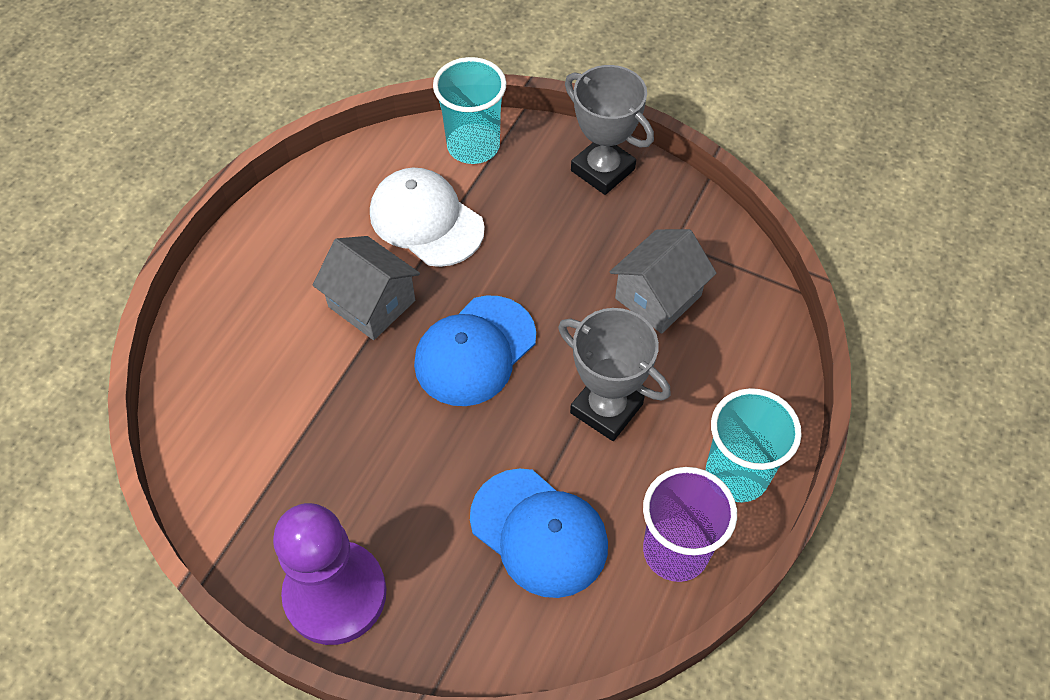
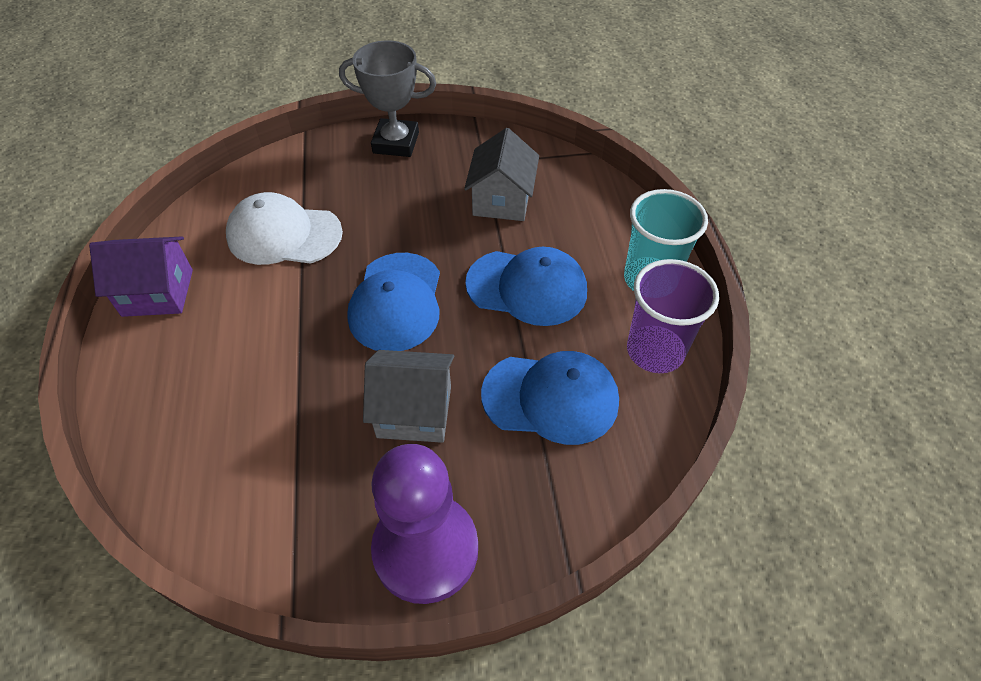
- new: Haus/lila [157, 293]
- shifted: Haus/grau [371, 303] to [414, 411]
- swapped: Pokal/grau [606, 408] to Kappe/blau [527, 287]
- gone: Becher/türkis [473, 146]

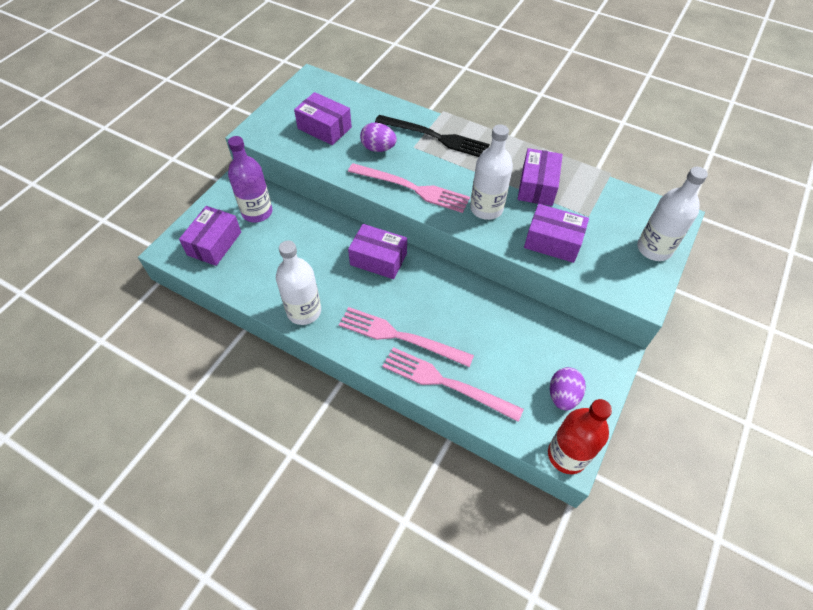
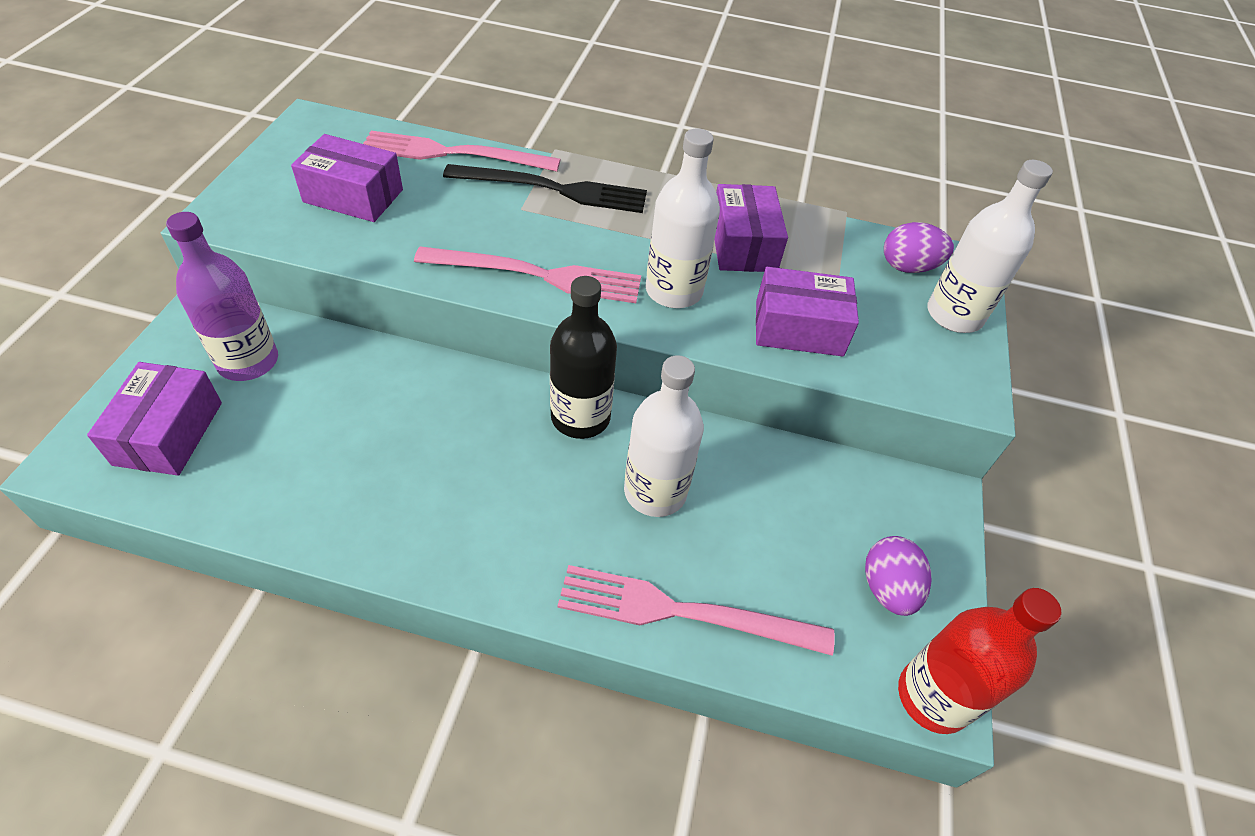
- shifted: Gabel/rosa [400, 337] to [453, 154]
- new: Flasche/schwarz [580, 417]
- shifted: Flasche/weiß [304, 311] to [655, 492]
- shifted: Ei/lila [378, 148] to [908, 267]
- gone: Schachtel/lila [378, 259]

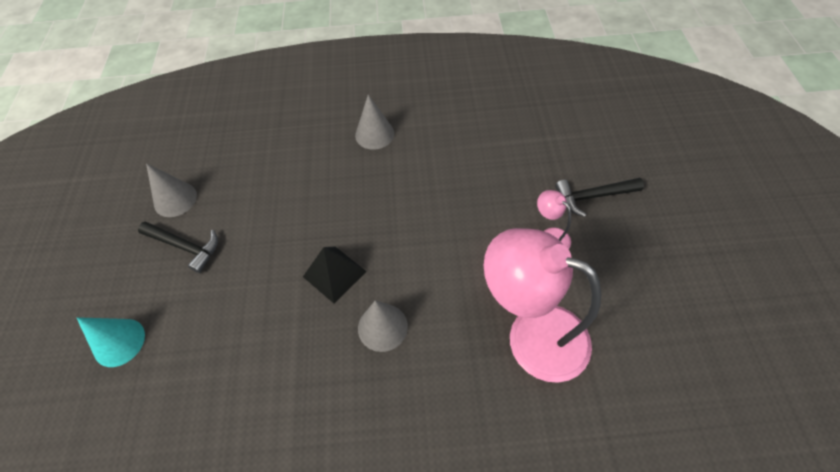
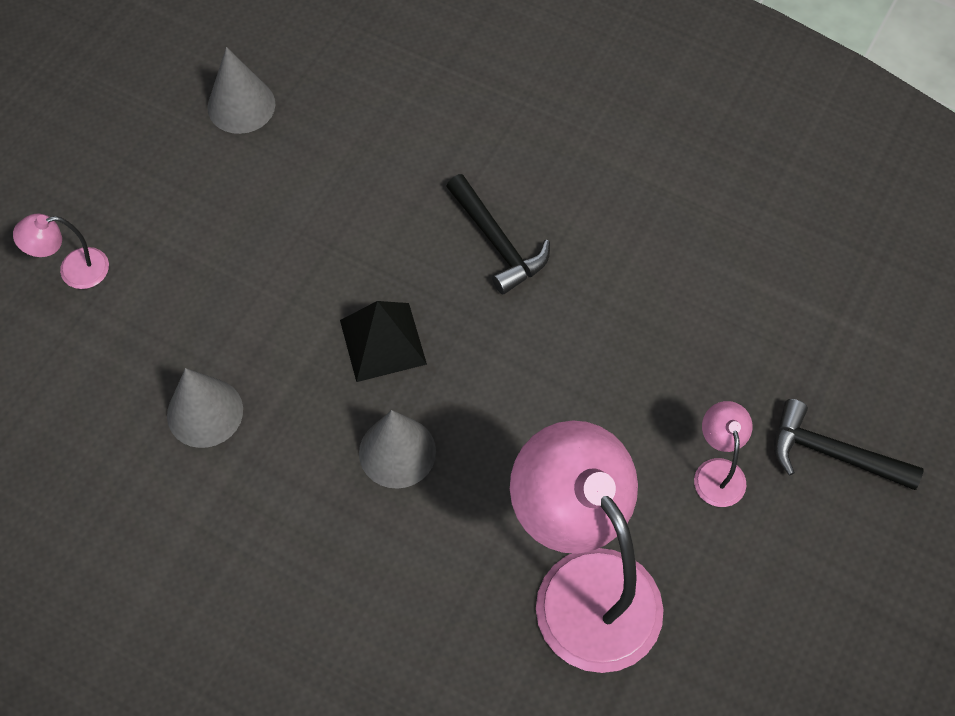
- swapped: Kegel/türkis [119, 342] to Lampe/rosa [73, 270]
- shifted: Kegel/grau [374, 134] to [205, 412]
- shifted: Hammer/schwarz [185, 246] to [497, 242]

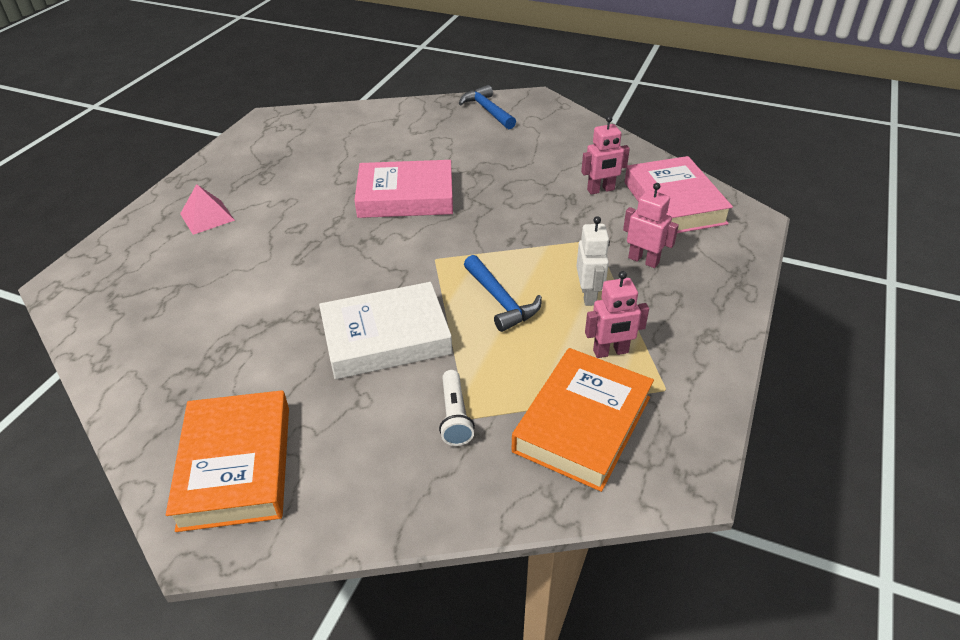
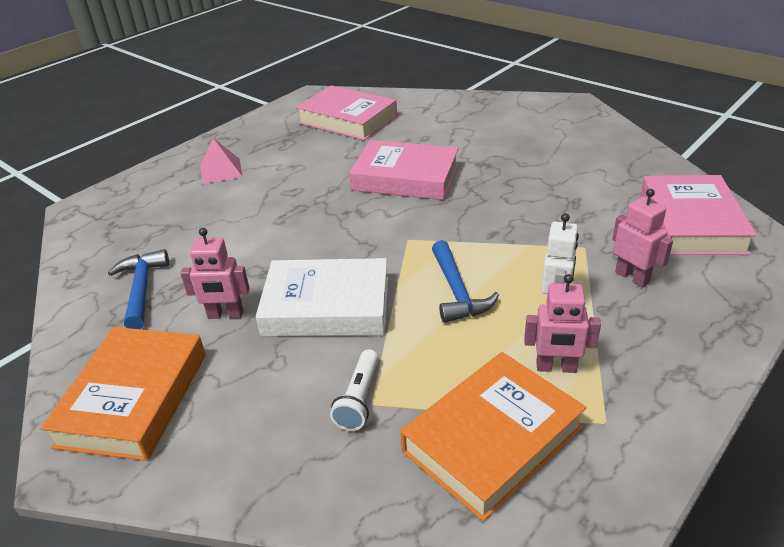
- shifted: Hammer/blau [487, 110] to [142, 289]
- shifted: Roboter/rosa [601, 190] to [225, 315]
- new: Buch/rosa [348, 119]

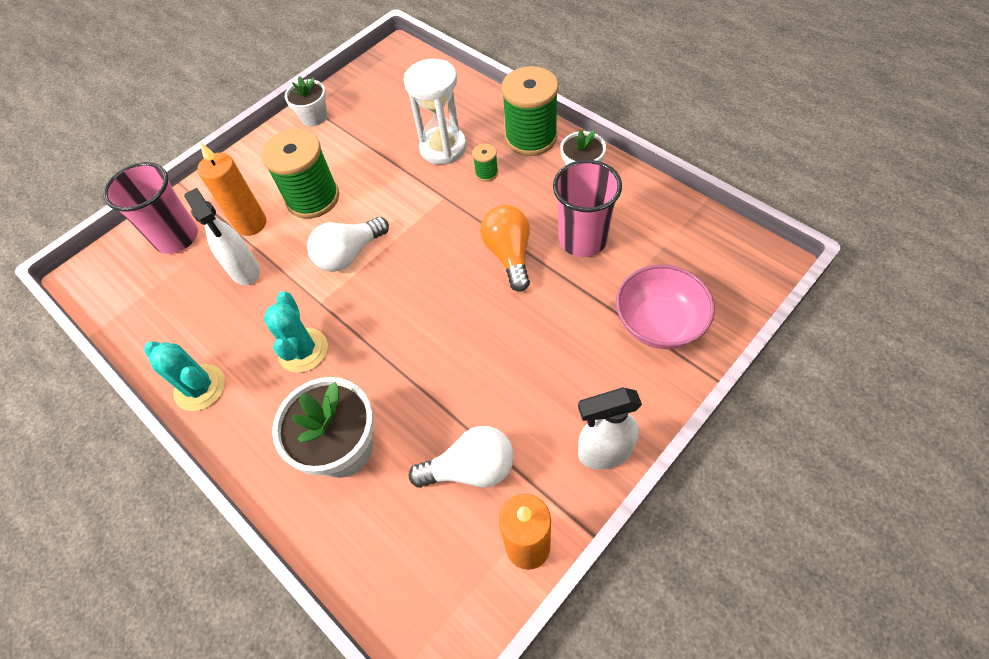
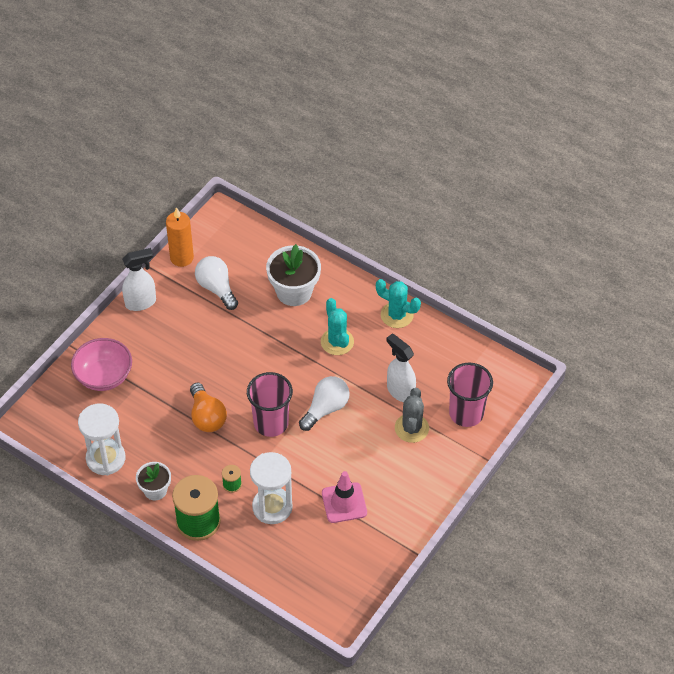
- new: Sanduhr/weiß [105, 458]
- rotated: Glühbirne/weiß [471, 468] = [216, 288] 75 degrees clockwise
- shifted: Becher/rosa [583, 240] to [271, 423]
- new: Leitkegel/rosa [344, 503]
- swapped: Kerze/orange [251, 224] to Kaktus/grau [411, 428]
- gone: Garnrolle/grün [313, 198]
- gone: Blumentopf/weiß [314, 117]

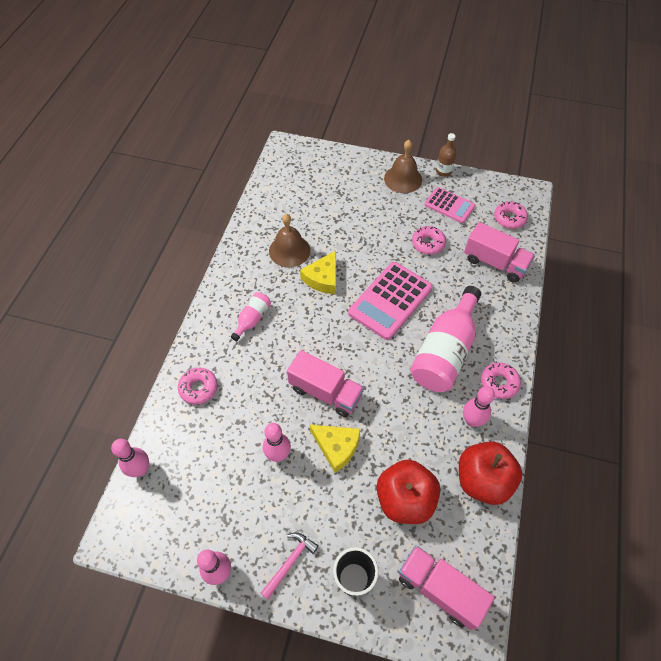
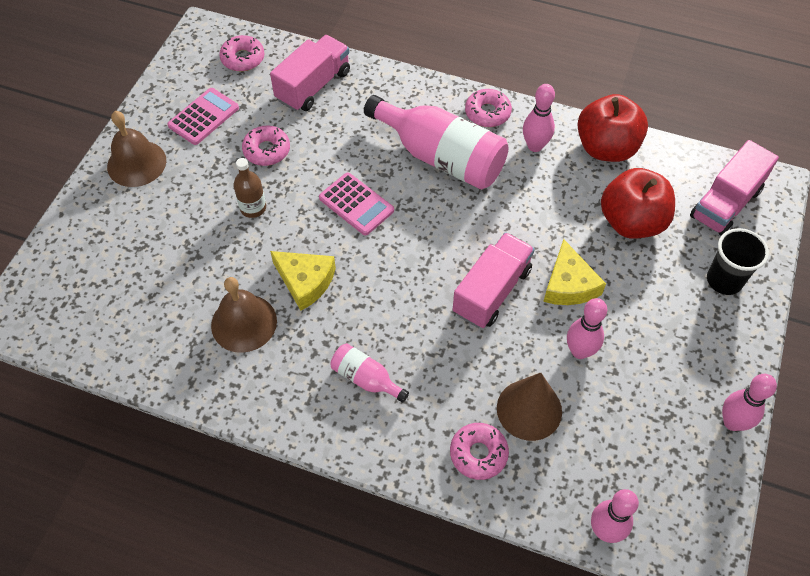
- shifted: Flasche/braun [443, 171] to [253, 208]
- scaled: Taschenrechner/rosa [390, 300] = [356, 204] x0.61
- new: Kegel/braun [529, 409]
- rotated: Käse/gelb [336, 447] = [569, 284] 135 degrees clockwise
- gone: Hammer/rosa [290, 562]

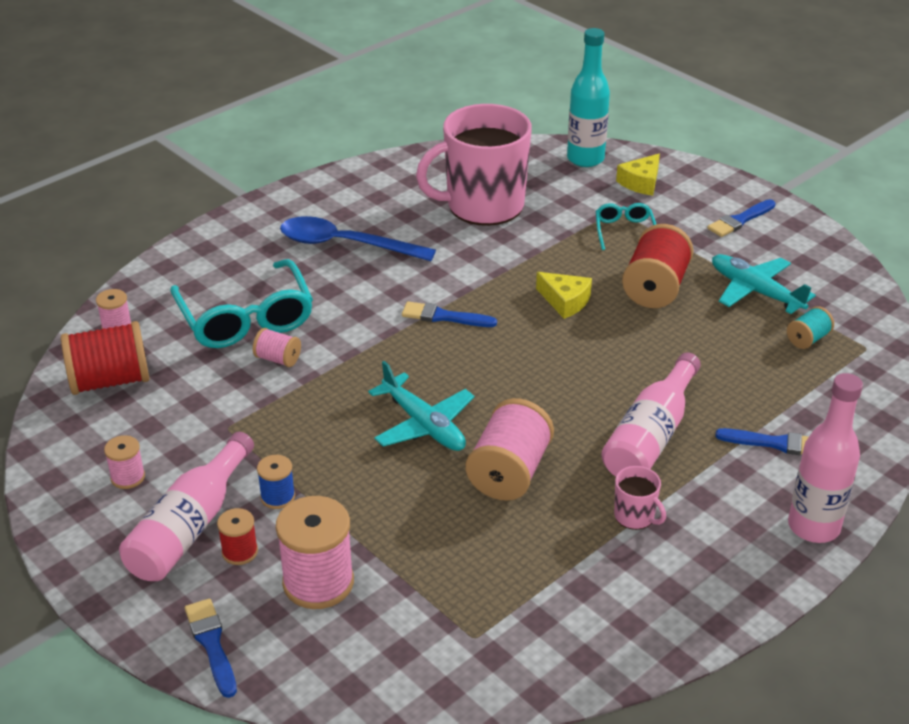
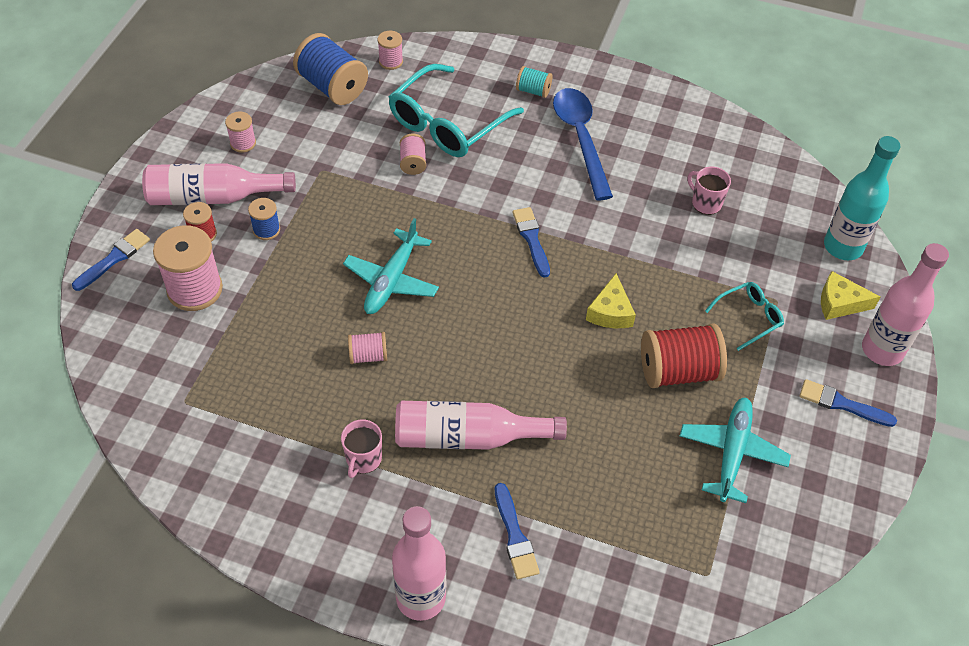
- repainted: Garnrolle/rot [110, 381] to Garnrolle/blau [332, 87]
- scaled: Garnrolle/rosa [509, 472] = [368, 356] x0.52
- shifted: Garnrolle/türkis [808, 339] to [533, 91]
- scaled: Tasse/rosa [483, 206] = [705, 203] x0.40
- new: Flasche/rosa [882, 350]

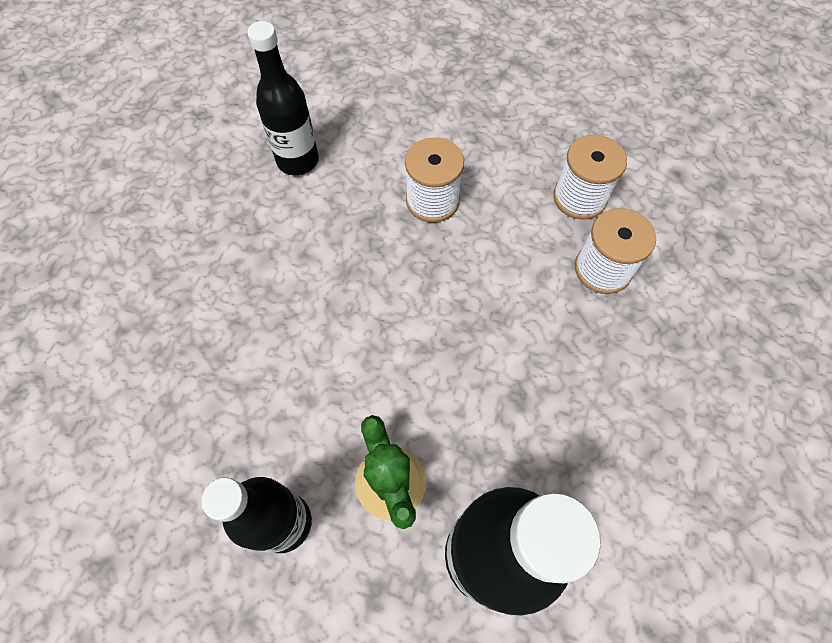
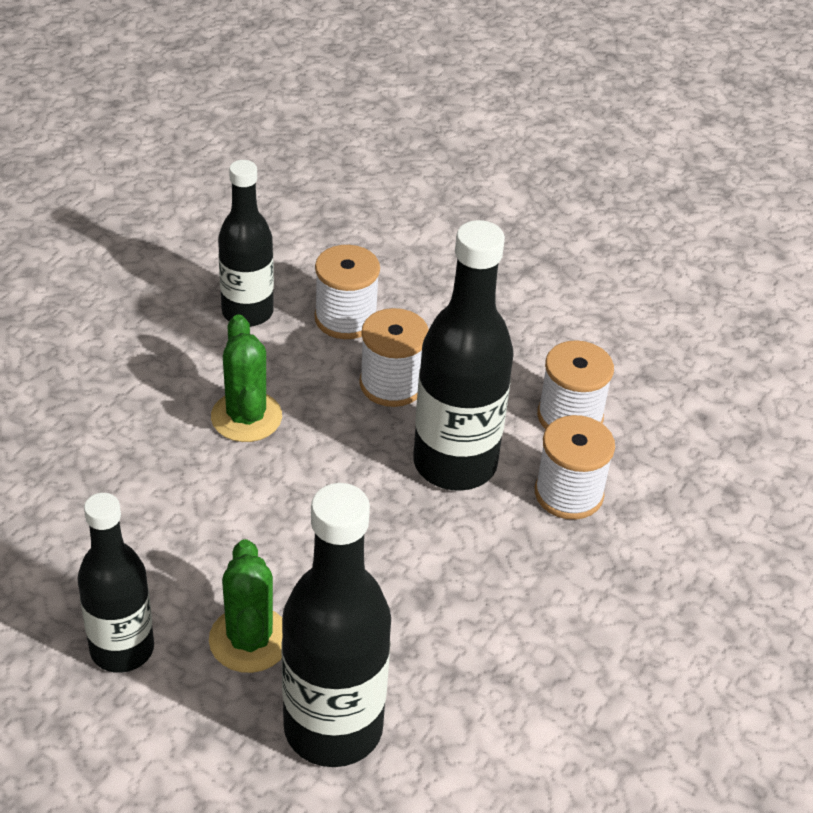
- new: Kaktus/grün [246, 417]
- new: Garnrolle/weiß [345, 318]
- new: Flasche/schwarz [455, 463]

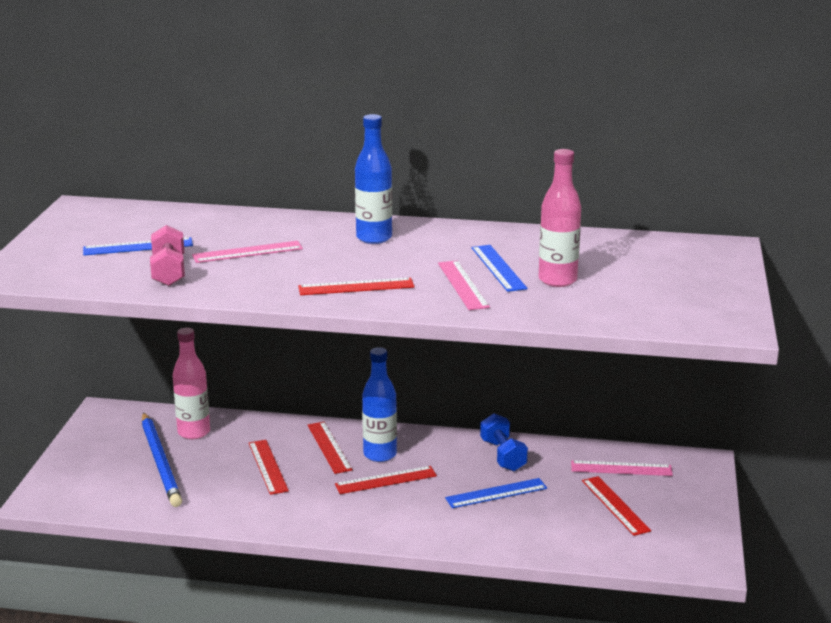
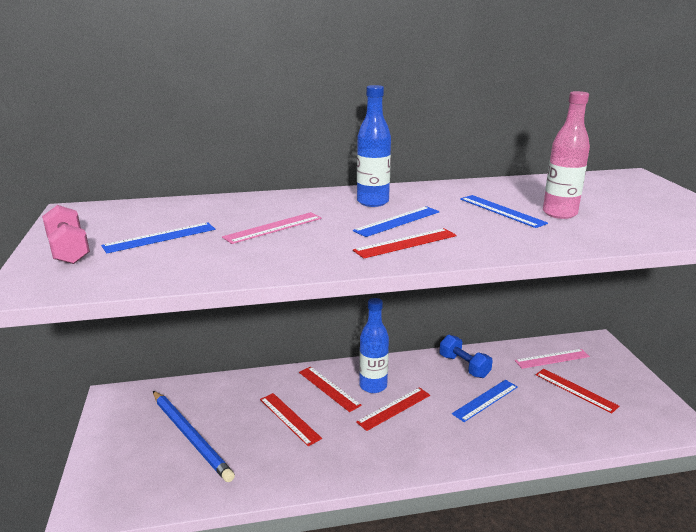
- shifted: Hantel/rosa [169, 271] to [69, 250]
- new: Lineal/blau [397, 221]
- gone: Flasche/rosa [194, 432]
- gone: Lineal/rosa [463, 285]

